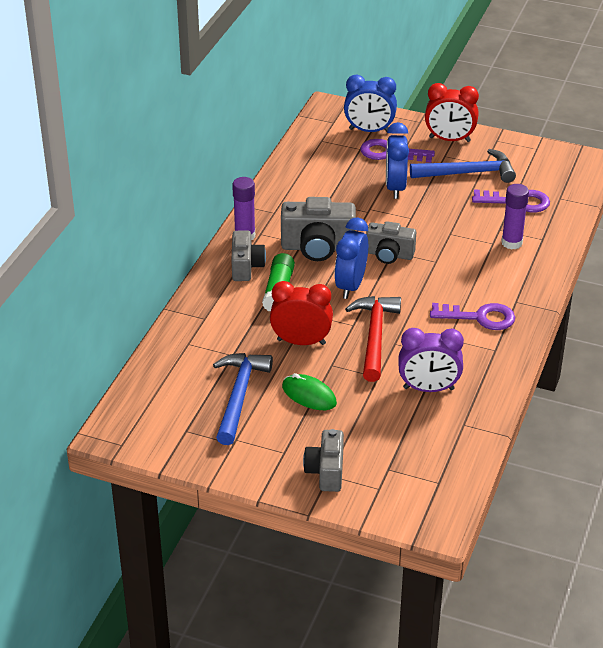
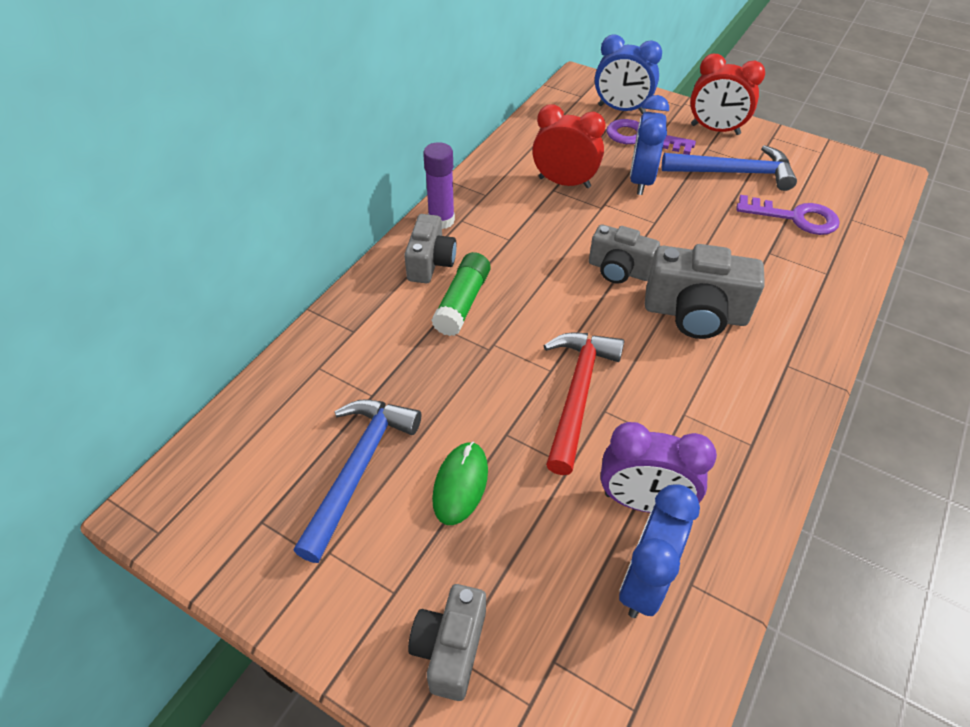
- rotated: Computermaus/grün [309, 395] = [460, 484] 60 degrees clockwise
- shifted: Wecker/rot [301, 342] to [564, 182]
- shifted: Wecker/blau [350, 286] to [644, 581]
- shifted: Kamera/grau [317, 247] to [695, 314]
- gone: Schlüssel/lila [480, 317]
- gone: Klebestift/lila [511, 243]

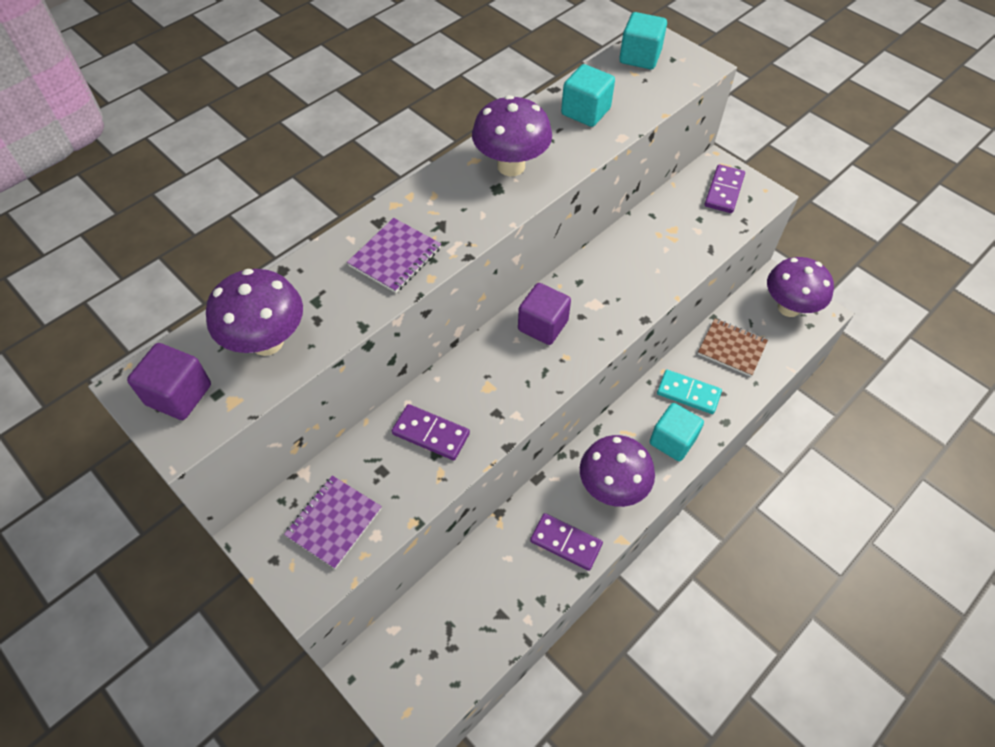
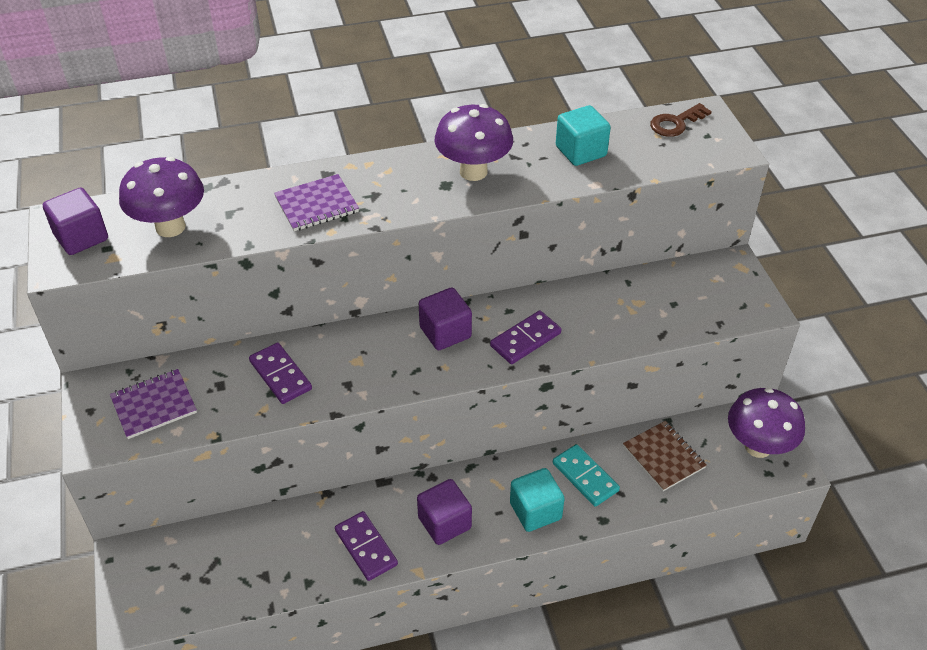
- swapped: Pilz/lila [612, 488] to Kubus/lila [444, 523]
- shifted: Dominostein/lila [724, 191] to [525, 340]
- swapped: Kubus/türkis [640, 57] to Schlüssel/braun [675, 123]

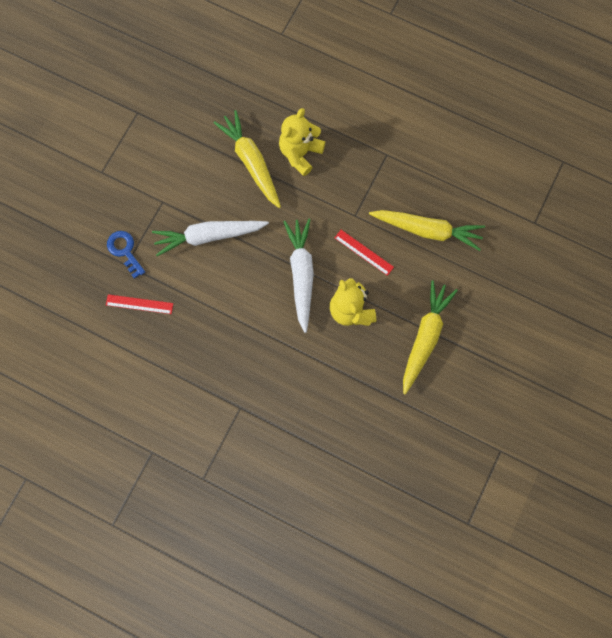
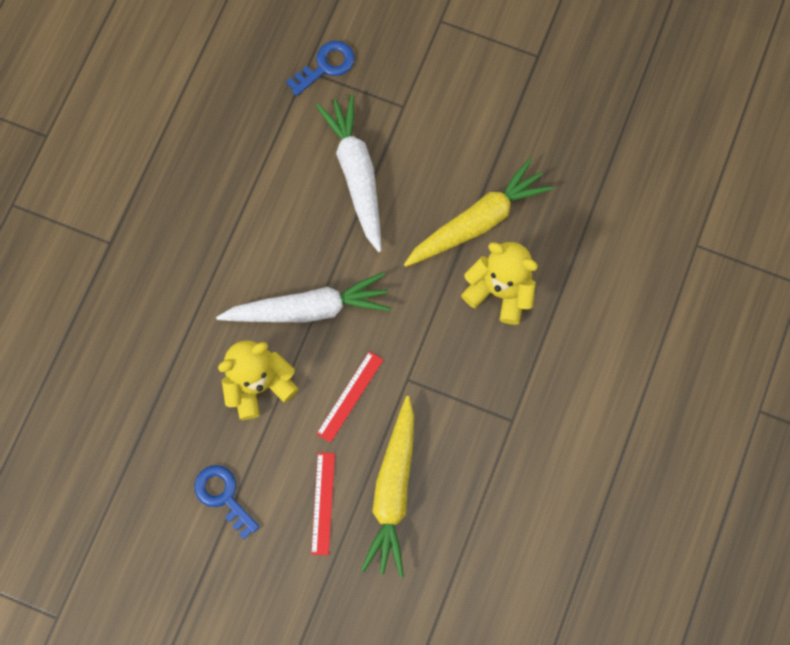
- swapped: Karotte/gelb [425, 337] to Schlüssel/blau [223, 496]
- shifted: Lineal/rot [139, 304] to [323, 503]

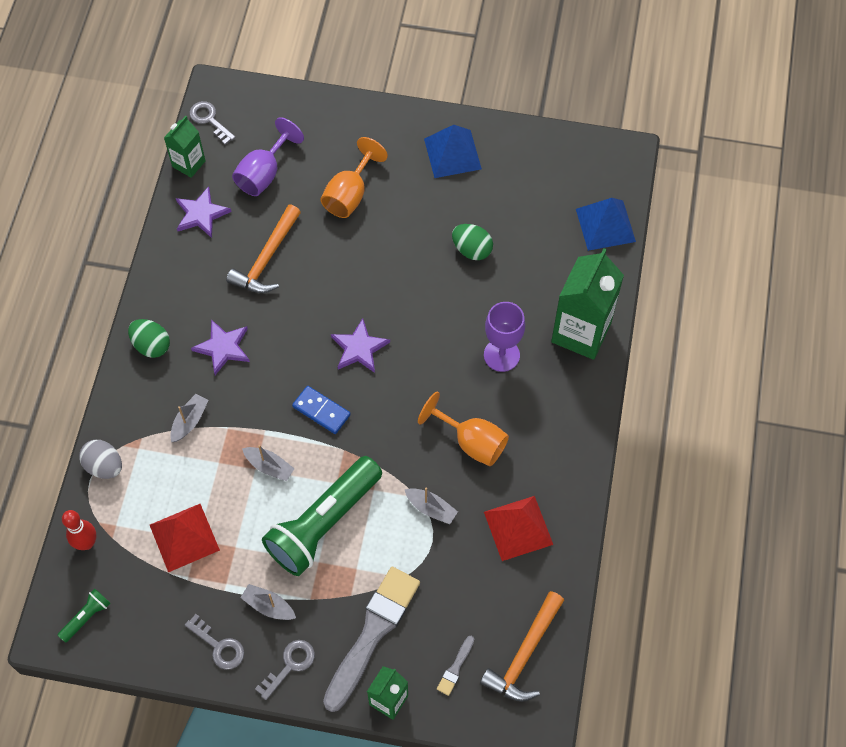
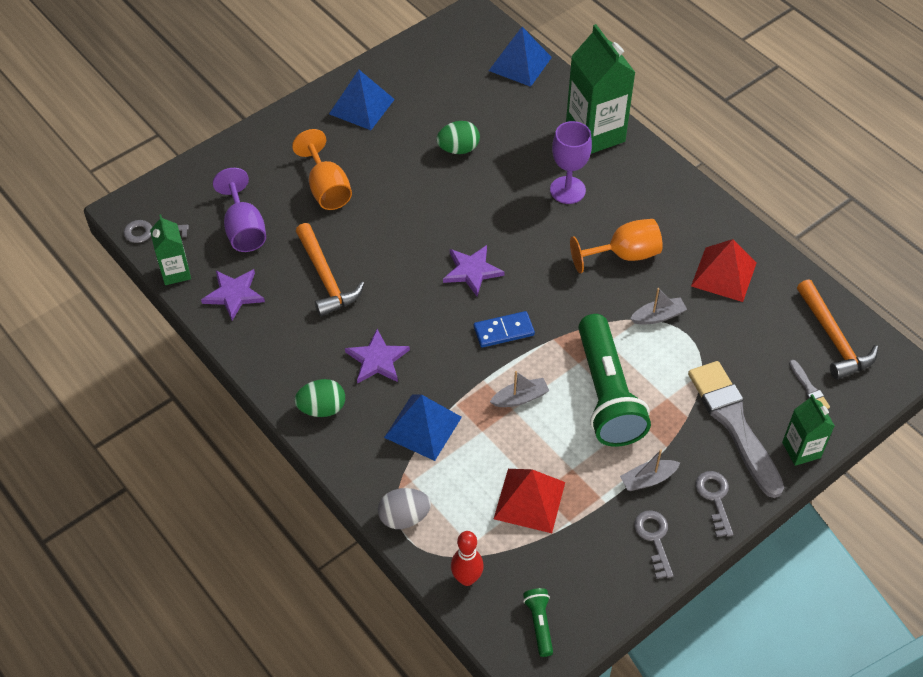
- swapped: Boot/grau [189, 421] to Pyramide/blau [423, 427]
- rotated: Schlüssel/grau [219, 646] = [654, 539] 90 degrees counterclockwise

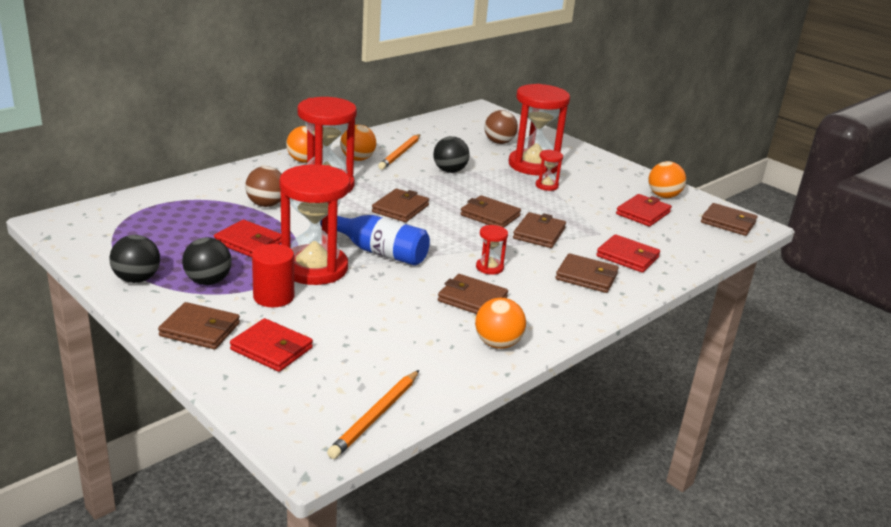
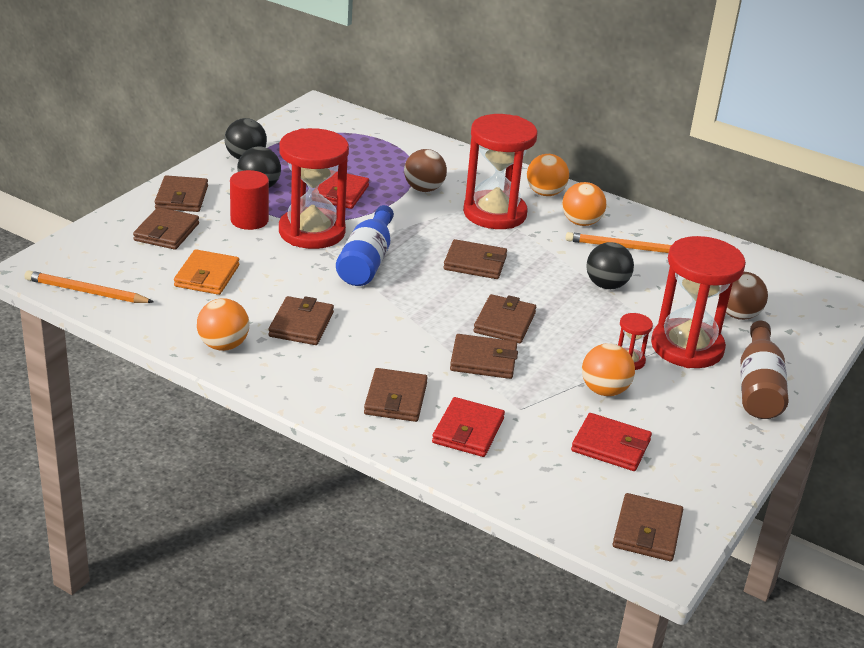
- repainted: Geldbörse/rot [271, 349] to Geldbörse/braun [166, 232]
- new: Geldbörse/orange [207, 276]
- shifted: Ball/orange [663, 196] to [604, 390]
- new: Flasche/braun [758, 387]
- gone: Sanduhr/rot [489, 267]

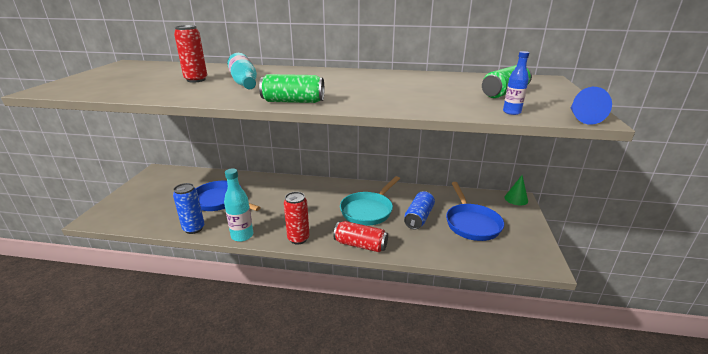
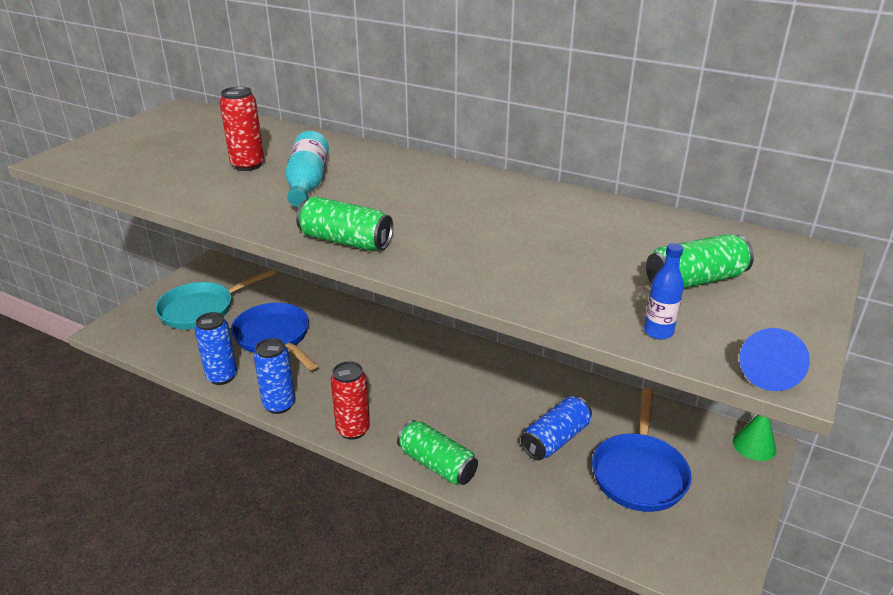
- shifted: Pfanne/türkis [368, 210] to [201, 309]
- swapped: Flasche/türkis [242, 236] to Dose/blau [279, 405]
- repainted: Dose/rot [360, 245] to Dose/grün [437, 464]

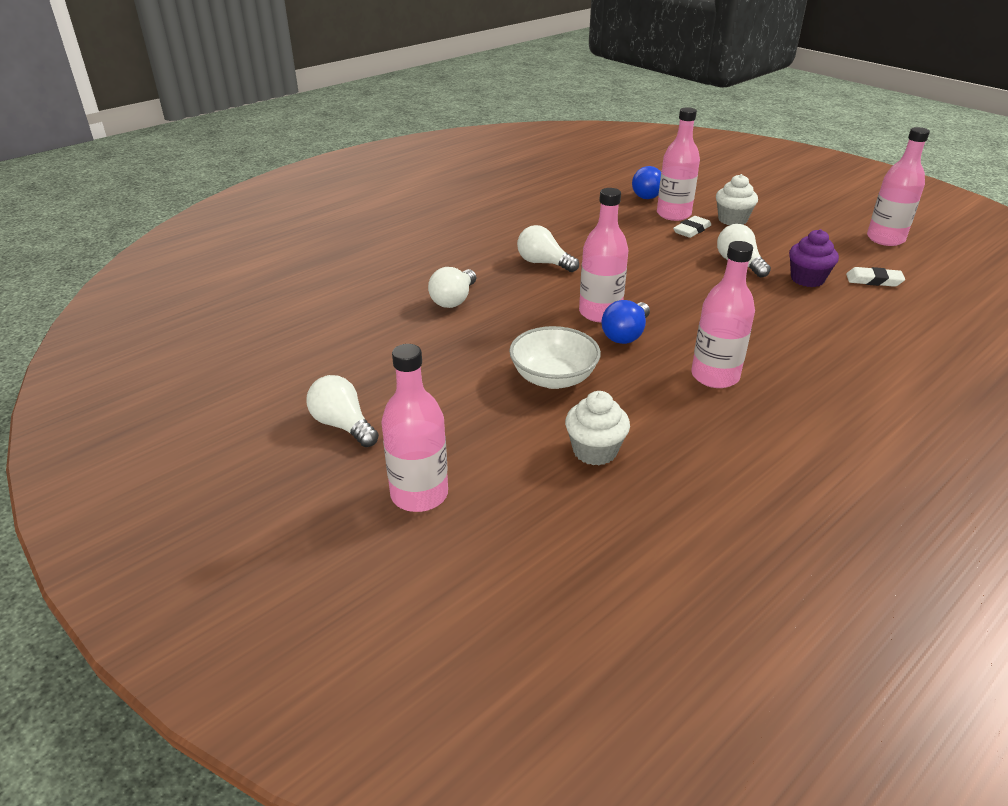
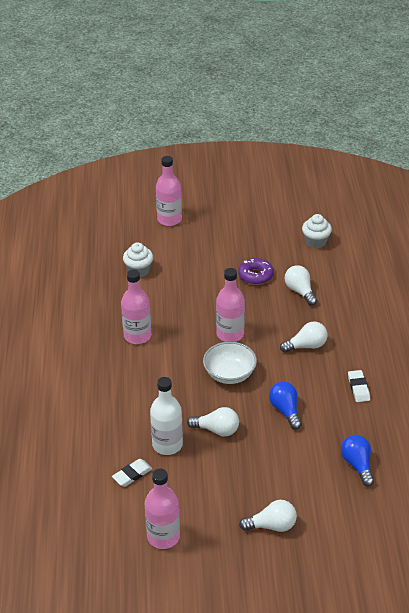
- swapped: Muffin/lila [807, 279] to Flasche/weiß [167, 444]
- shifted: Schüssel/weiß [553, 378] to [229, 374]
- new: Donut/lila [255, 275]
- shifted: Glühbirne/weiß [343, 425] to [272, 526]
- shifted: Glühbirne/blau [626, 334] to [285, 410]
- shifted: Muffin/weiß [732, 220] to [315, 242]
- shifted: Radiergummi/weiß [692, 230] to [358, 388]
- gone: Flasche/rosa [673, 214]

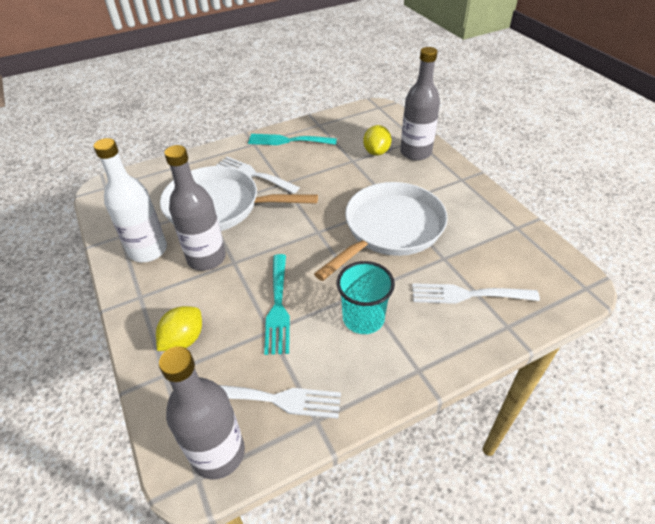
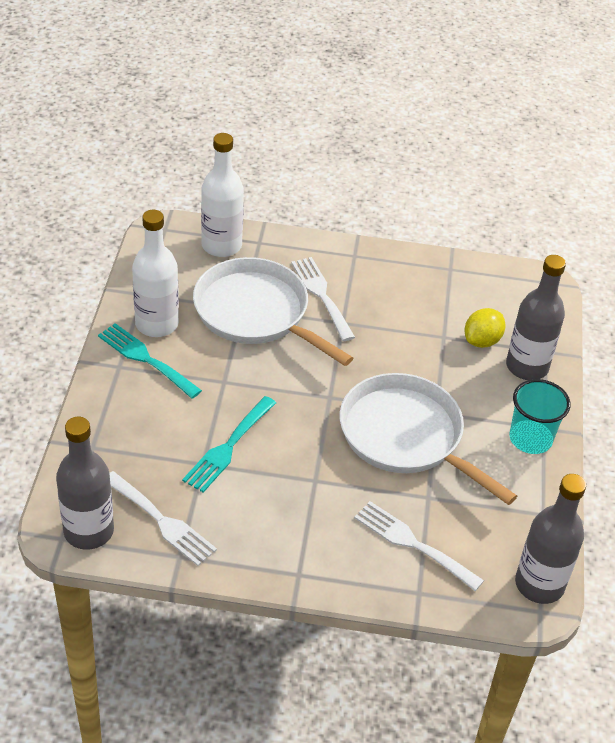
- shifted: Gabel/türkis [288, 141] to [145, 359]
- new: Flasche/weiß [221, 245]
- rotated: Pfanne/weiß [390, 228] = [405, 436] 120 degrees counterclockwise
- shifted: Becher/türkis [363, 318] to [530, 439]
- shifted: Flasche/grau [206, 258] to [539, 584]
- gone: Zitrone/gelb [183, 340]

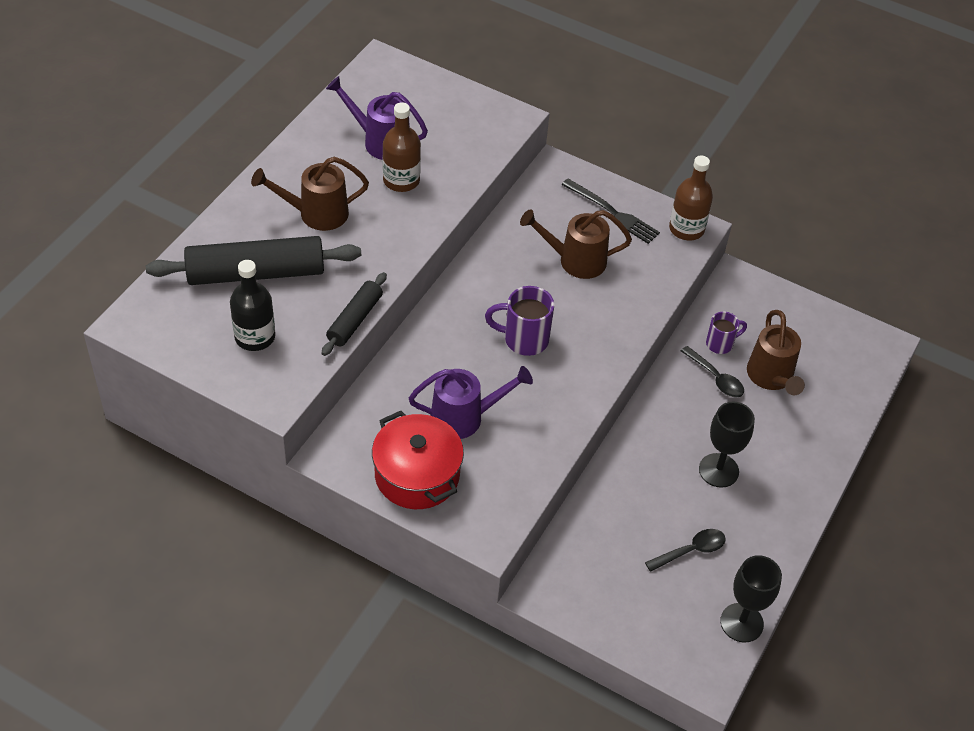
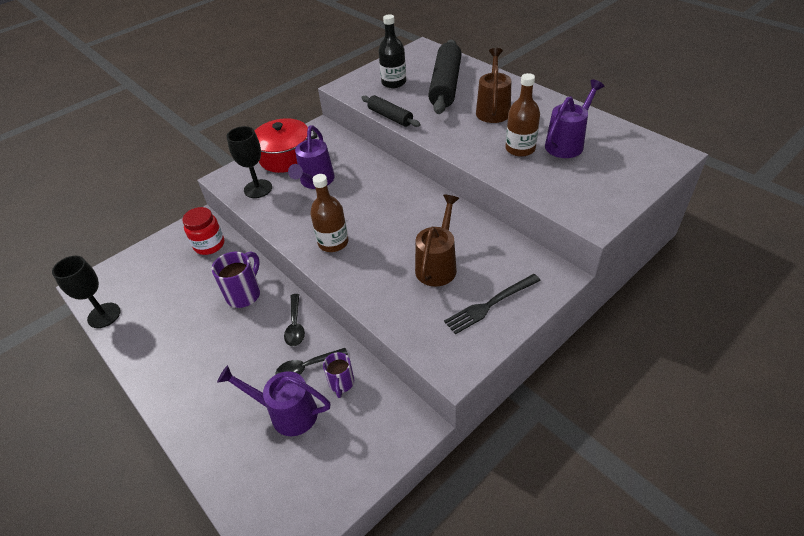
- new: Einmachglas/rot [209, 245]
- shifted: Tasse/lila [524, 339] to [244, 294]
- repainted: Gießkanne/braun [771, 378] to Gießkanne/lila [286, 413]
- shifted: Kelch/schwarz [718, 470] to [258, 189]
- shifted: Löffel/schwarz [691, 551] to [295, 325]
- shifted: Flasche/braun [686, 229] to [333, 242]

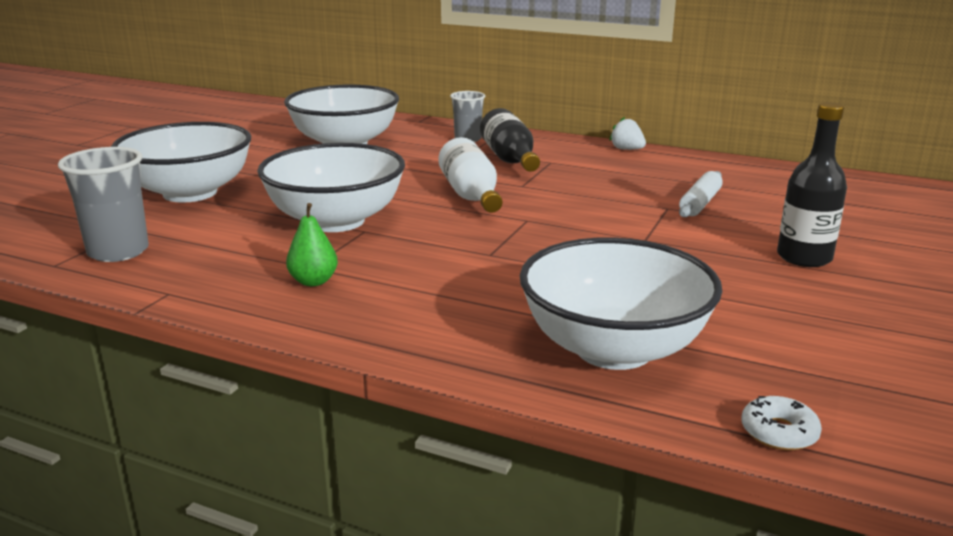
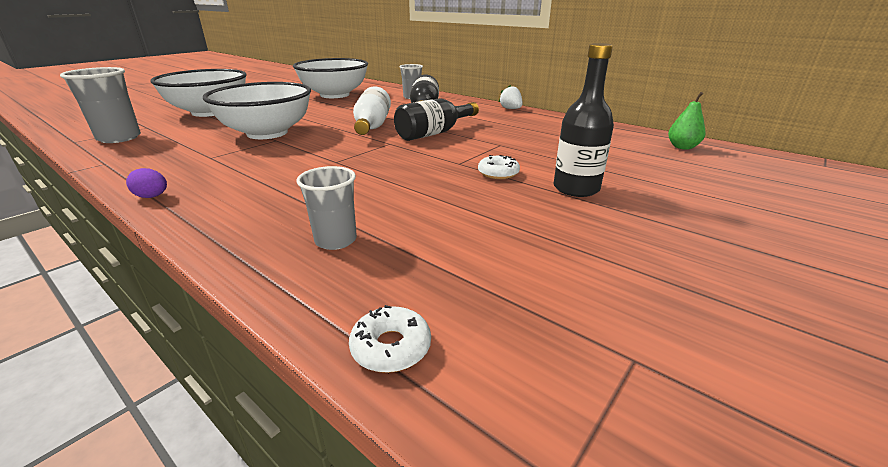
- new: Ei/lila [152, 197]
- swapped: Schüssel/weiß [613, 349] to Becher/grau [336, 240]
- new: Flasche/schwarz [434, 133]
- new: Donut/weiß [498, 173]
- shifted: Birne/grün [313, 281] to [682, 147]
- gone: Nudelholz/weiß [700, 203]

